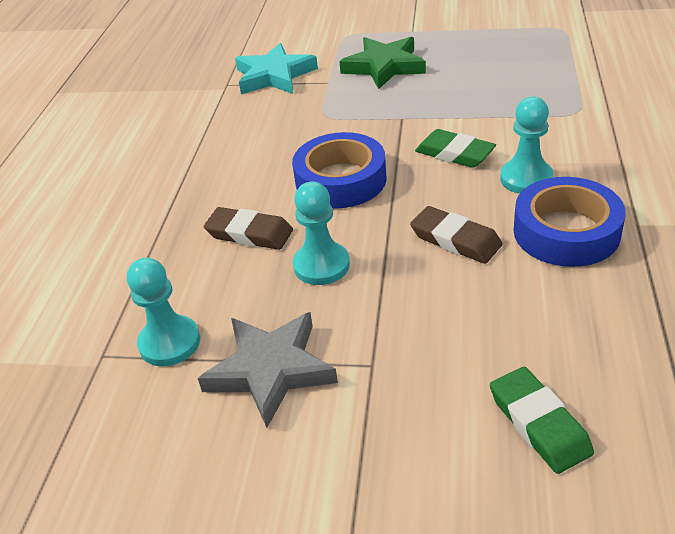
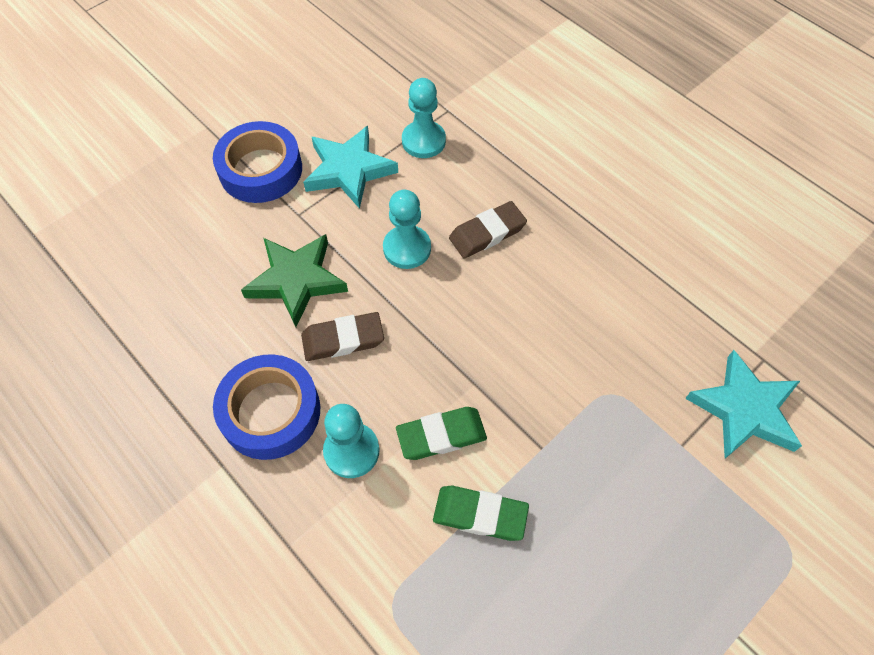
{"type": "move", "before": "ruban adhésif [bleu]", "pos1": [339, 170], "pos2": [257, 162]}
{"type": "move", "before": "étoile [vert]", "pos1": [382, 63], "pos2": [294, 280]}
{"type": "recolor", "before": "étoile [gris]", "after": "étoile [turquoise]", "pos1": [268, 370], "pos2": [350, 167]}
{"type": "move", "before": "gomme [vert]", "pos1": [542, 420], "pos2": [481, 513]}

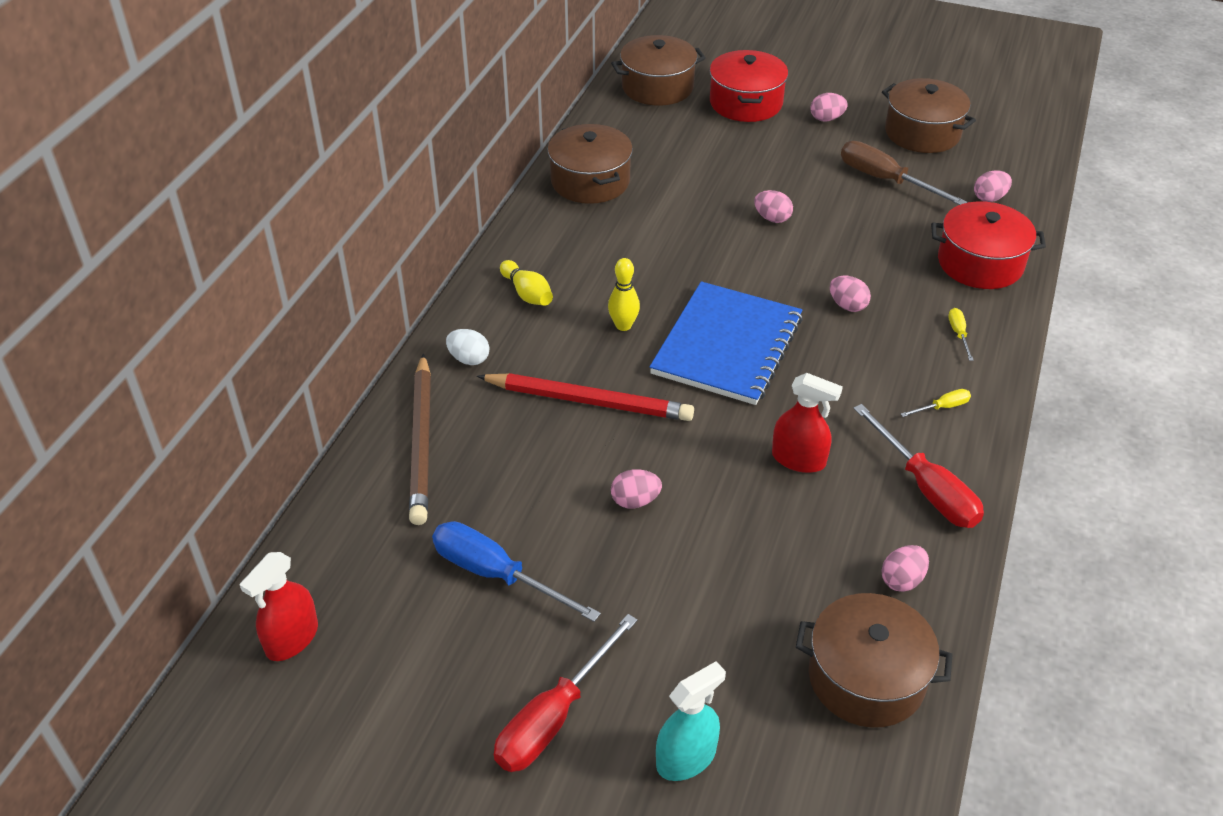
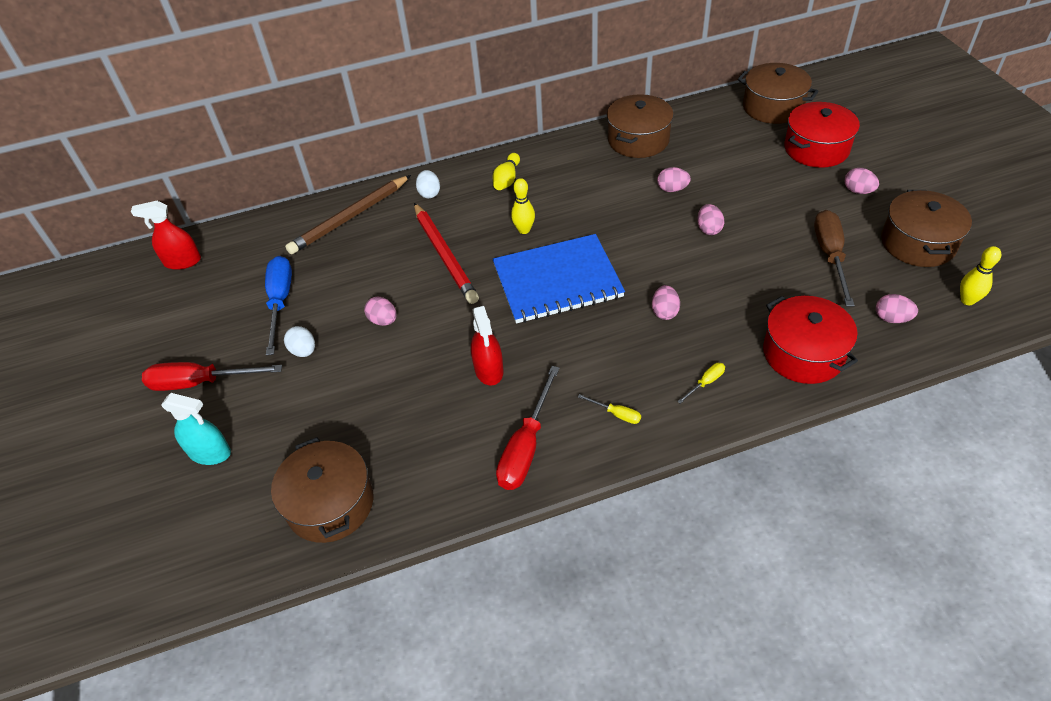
{"type": "insert", "after": "œuf [blanc]", "pos2": [299, 341]}
{"type": "move", "before": "œuf [rose]", "pos1": [905, 568], "pos2": [674, 179]}
{"type": "insert", "after": "quille [jaune]", "pos2": [980, 275]}

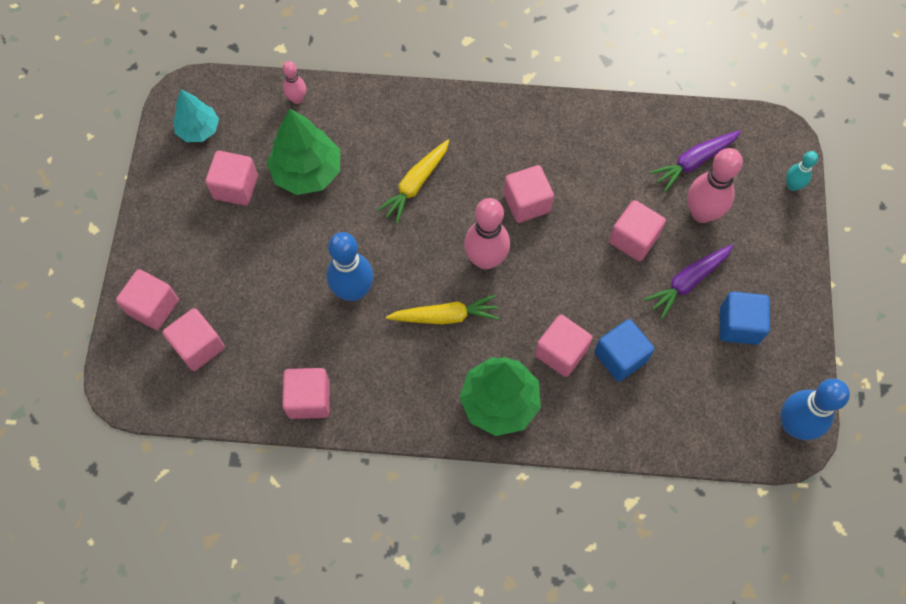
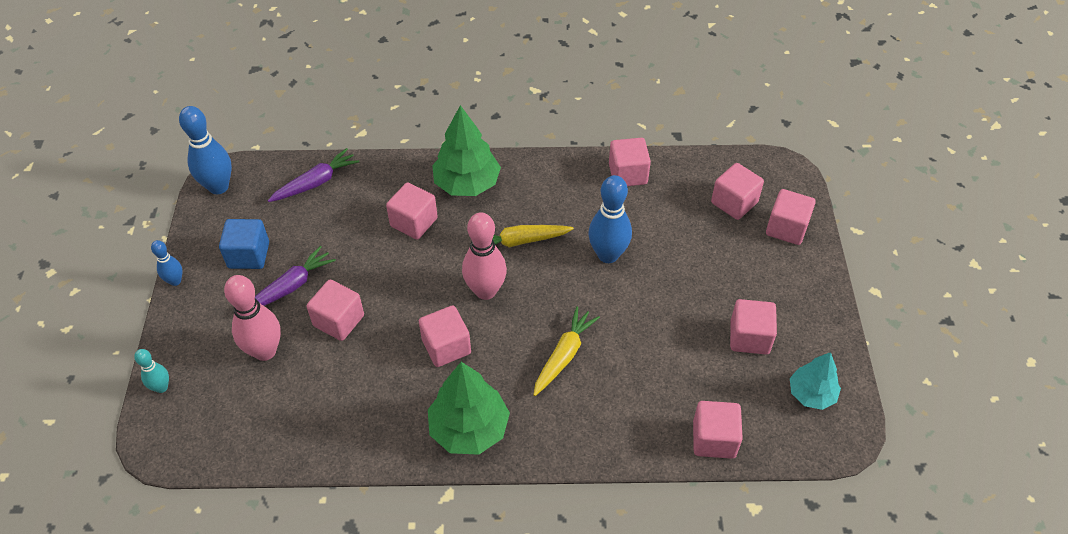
{"type": "insert", "after": "quille [bleu]", "pos2": [167, 263]}
{"type": "move", "before": "carotte [violet]", "pos1": [695, 161], "pos2": [313, 175]}
{"type": "move", "before": "arbre [vert]", "pos1": [303, 152], "pos2": [469, 408]}
{"type": "replace", "before": "quille [rose]", "after": "cube [rose]", "pos1": [294, 82], "pos2": [718, 430]}
{"type": "delete", "before": "cube [bleu]", "pos1": [624, 350]}

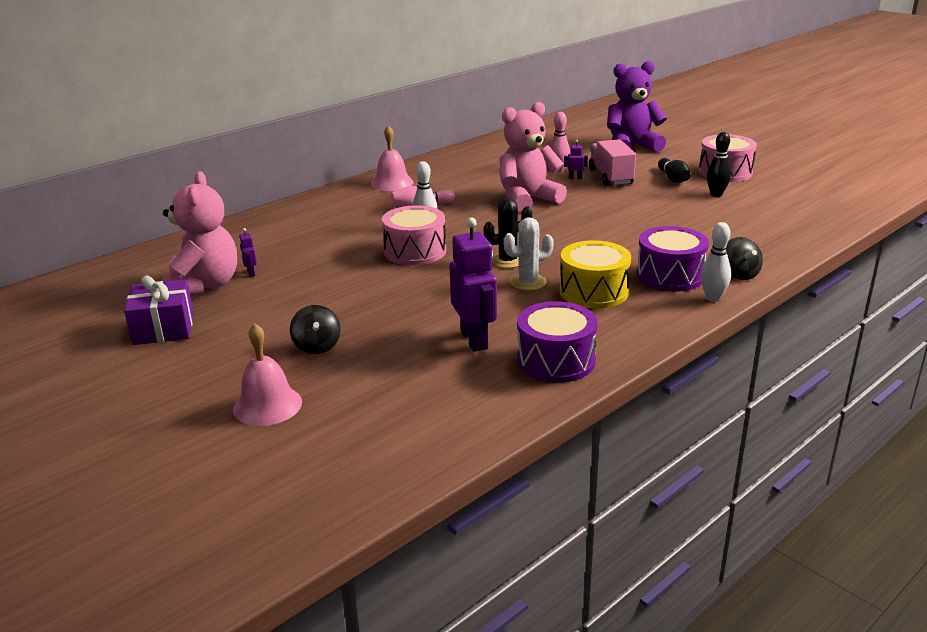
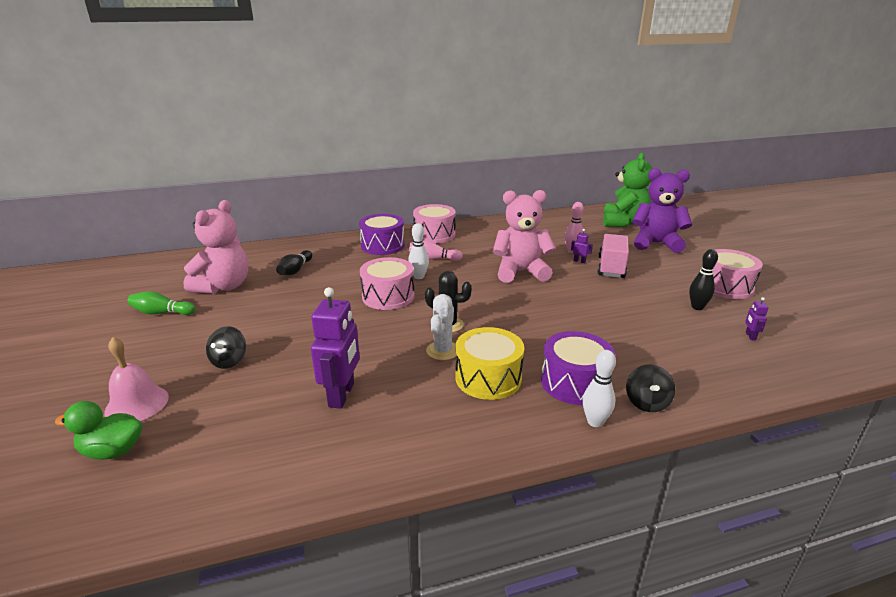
{"type": "insert", "after": "canard [vert]", "pos2": [98, 430]}
{"type": "replace", "before": "cadeau [violet]", "after": "quille [vert]", "pos1": [159, 310], "pos2": [161, 303]}
{"type": "move", "before": "quille [noir]", "pos1": [674, 170], "pos2": [294, 262]}
{"type": "move", "before": "tambour [violet]", "pos1": [557, 342], "pos2": [382, 234]}
{"type": "replace", "before": "cloche [rose]", "after": "tambour [rose]", "pos1": [392, 158], "pos2": [434, 223]}
{"type": "rotate", "before": "cactus [blanc]", "pos1": [528, 254], "pos2": [441, 327], "turn": -75}
{"type": "insert", "after": "ours en peluche [vert]", "pos2": [627, 190]}
{"type": "move", "before": "robot [violet]", "pos1": [248, 252], "pos2": [756, 319]}

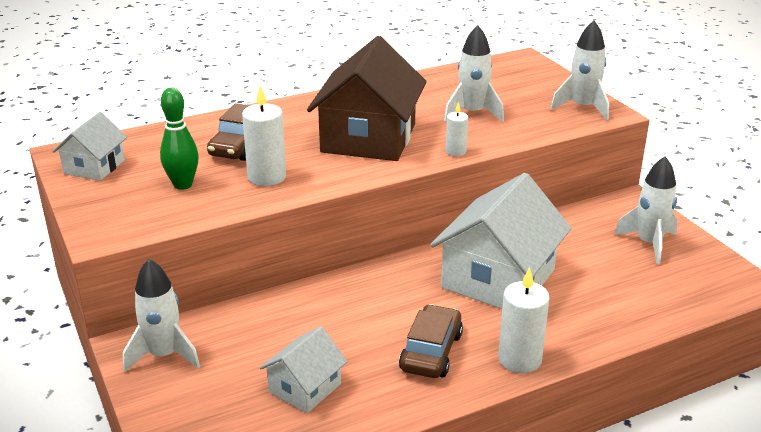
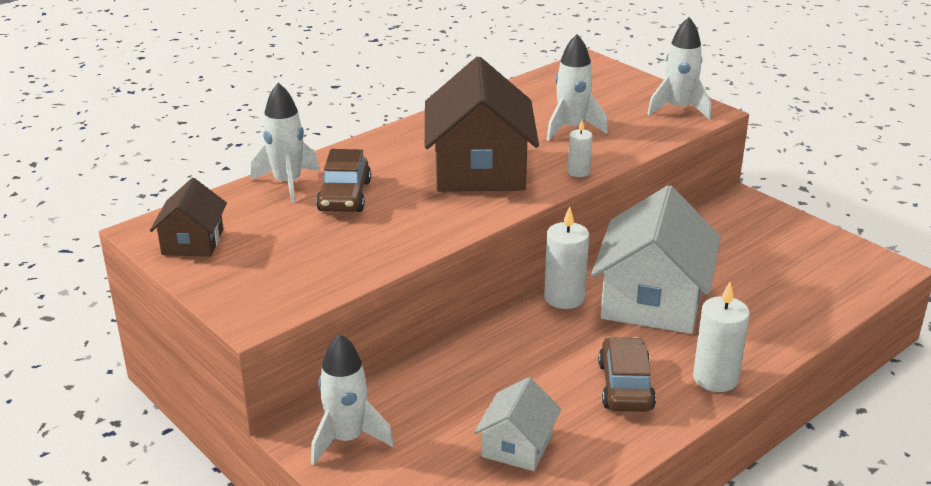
{"type": "recolor", "before": "maison [blanc]", "after": "maison [marron]", "pos1": [89, 146], "pos2": [188, 217]}
{"type": "move", "before": "fusée [blanc]", "pos1": [646, 210], "pos2": [285, 142]}
{"type": "move", "before": "bougie [blanc]", "pos1": [264, 135], "pos2": [566, 257]}
{"type": "delete", "before": "quille [vert]", "pos1": [179, 139]}

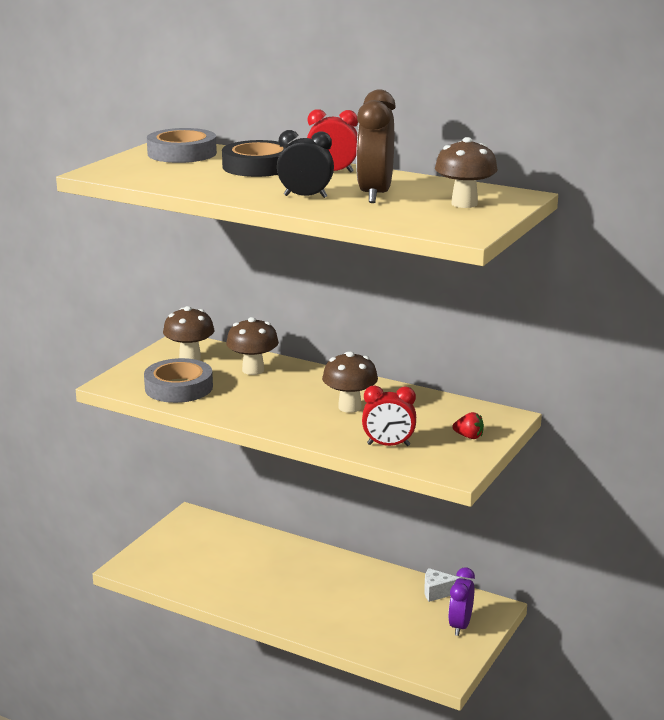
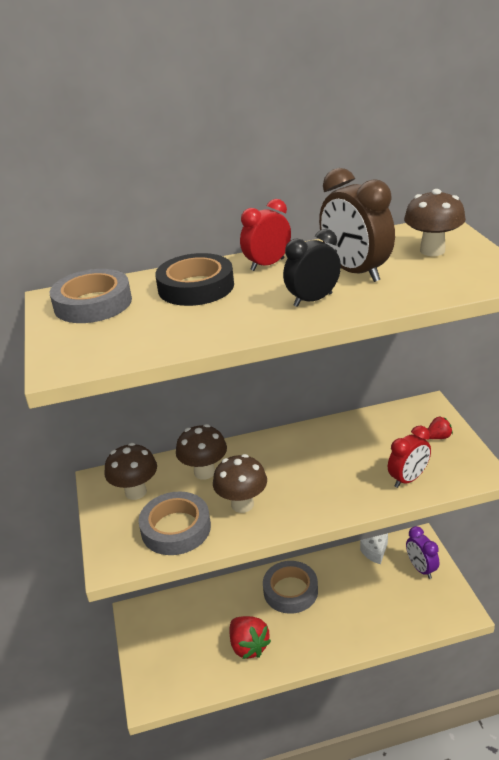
{"type": "move", "before": "champignon [marron]", "pos1": [350, 382], "pos2": [240, 483]}
{"type": "insert", "after": "fraise [rouge]", "pos2": [250, 637]}
{"type": "insert", "after": "ruban adhésif [gris]", "pos2": [290, 587]}

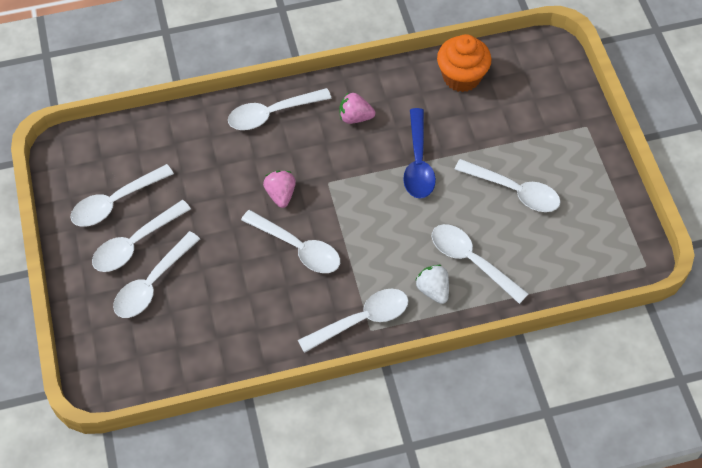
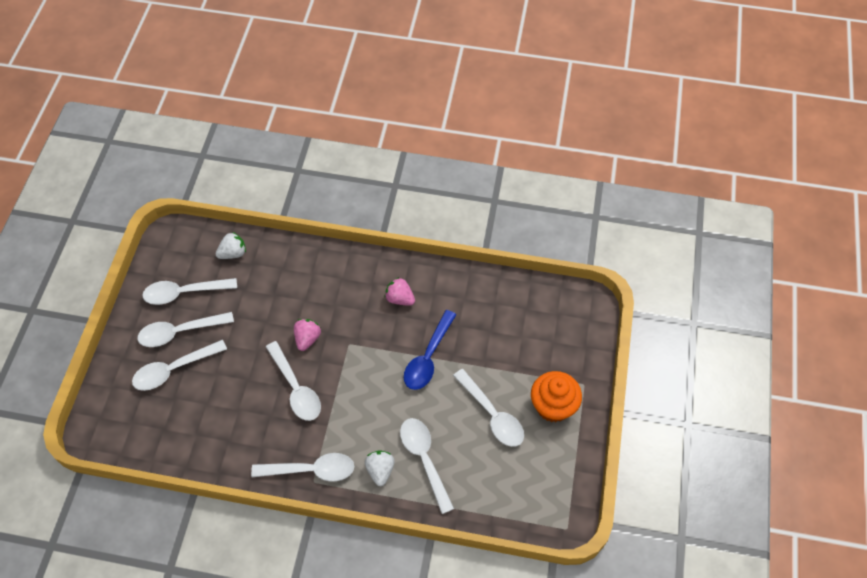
{"type": "insert", "after": "fraise [blanc]", "pos2": [231, 245]}
{"type": "move", "before": "muffin [orange]", "pos1": [464, 63], "pos2": [556, 396]}
{"type": "delete", "before": "cuillère [blanc]", "pos1": [280, 109]}

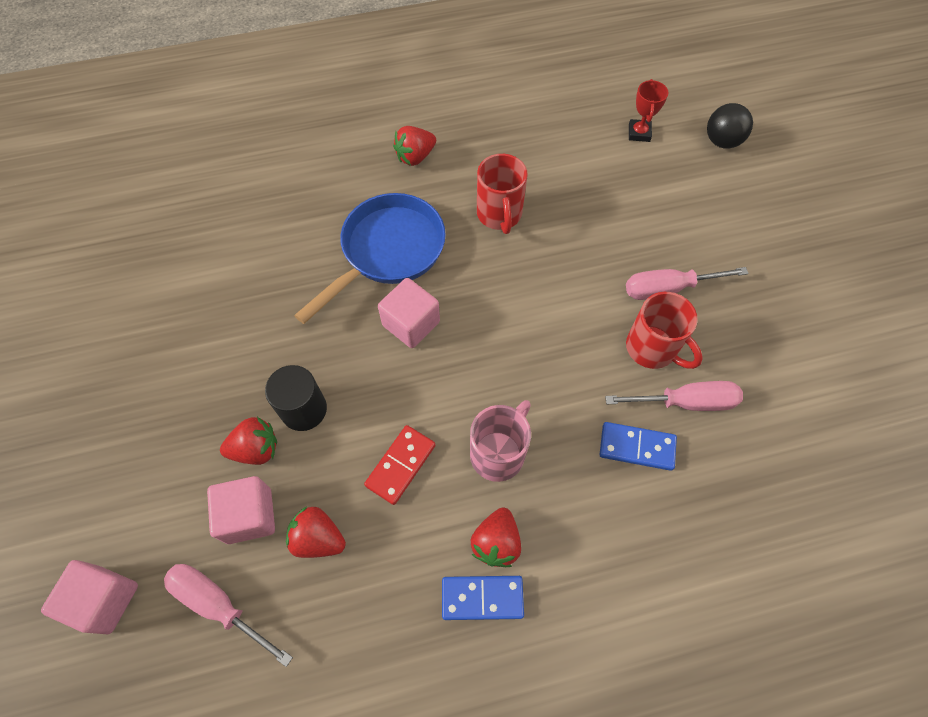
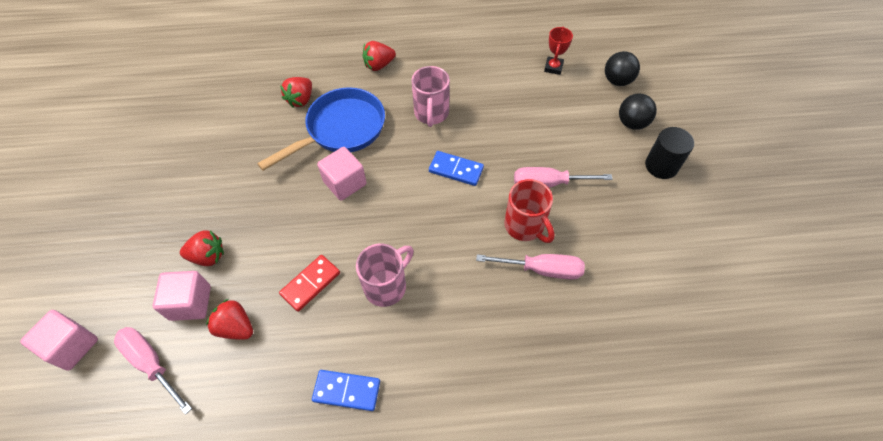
{"type": "move", "before": "fraise [rouge]", "pos1": [496, 537], "pos2": [296, 92]}
{"type": "recolor", "before": "tasse [rouge]", "after": "tasse [rose]", "pos1": [502, 194], "pos2": [431, 96]}
{"type": "move", "before": "domino [bleu]", "pos1": [638, 446], "pos2": [456, 168]}
{"type": "insert", "after": "balle [noir]", "pos2": [638, 112]}
{"type": "move", "before": "cylindre [noir]", "pos1": [296, 398], "pos2": [669, 153]}

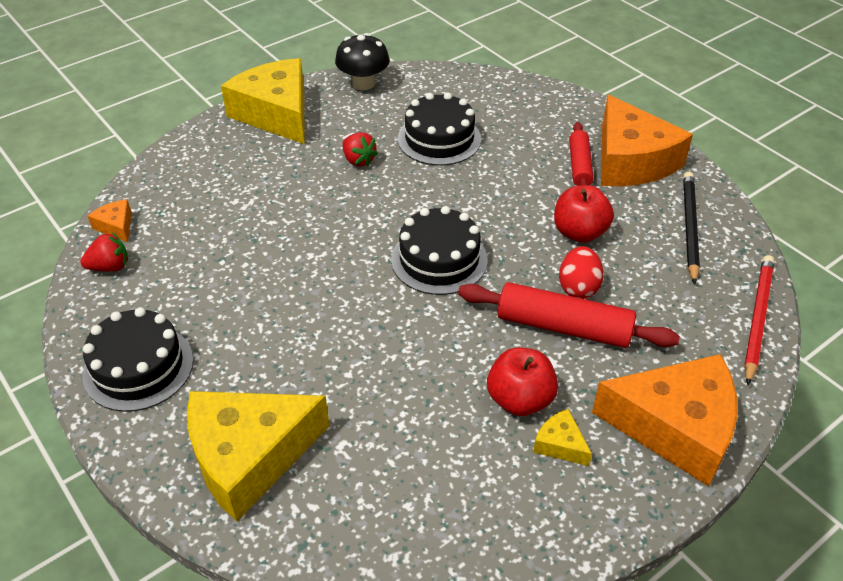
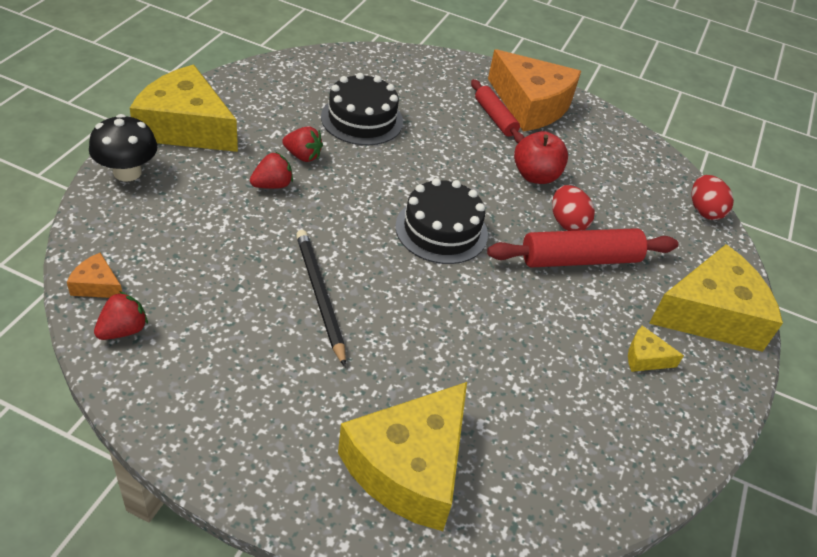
{"type": "move", "before": "champignon [noir]", "pos1": [362, 61], "pos2": [123, 147]}
{"type": "insert", "after": "fraise [rouge]", "pos2": [271, 170]}
{"type": "move", "before": "crayon [noir]", "pos1": [691, 228], "pos2": [321, 298]}
{"type": "recolor", "before": "fromage [orange]", "after": "fromage [jaune]", "pos1": [665, 420], "pos2": [716, 298]}
{"type": "replace", "before": "crayon [rouge]", "after": "œuf [rouge]", "pos1": [759, 320], "pos2": [713, 197]}
{"type": "delete", "before": "gâteau [noir]", "pos1": [138, 359]}
{"type": "delete", "before": "pomme [rouge]", "pos1": [522, 382]}

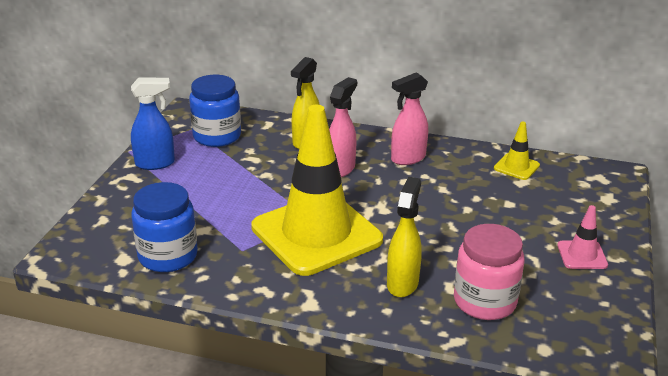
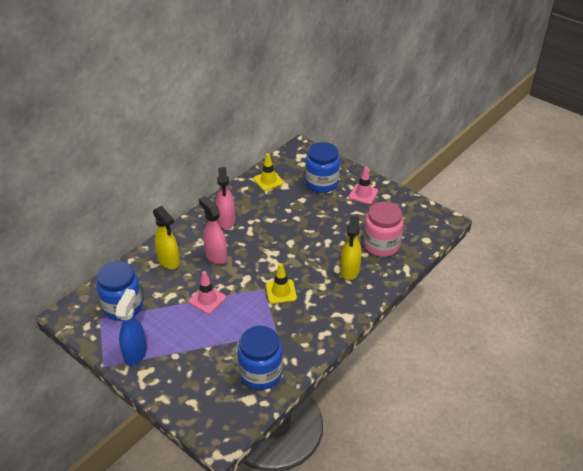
{"type": "insert", "after": "cône de chantier [rose]", "pos2": [207, 292]}
{"type": "resize", "before": "cône de chantier [jaune]", "pos1": [317, 190], "pos2": [281, 283], "scale": 0.4}
{"type": "insert", "after": "bocal [bleu]", "pos2": [322, 167]}
{"type": "rotate", "before": "vaporisateur [jaune]", "pos1": [404, 237], "pos2": [351, 248], "turn": -120}

